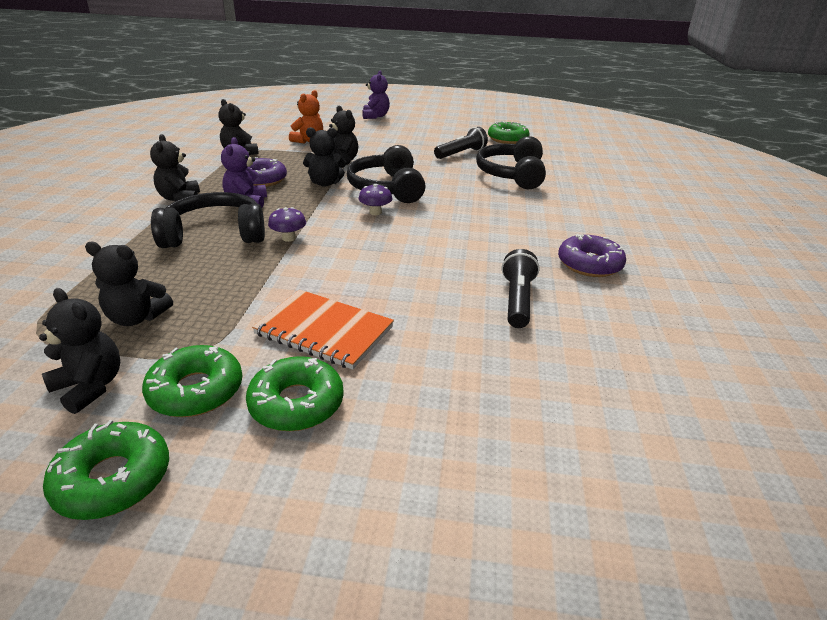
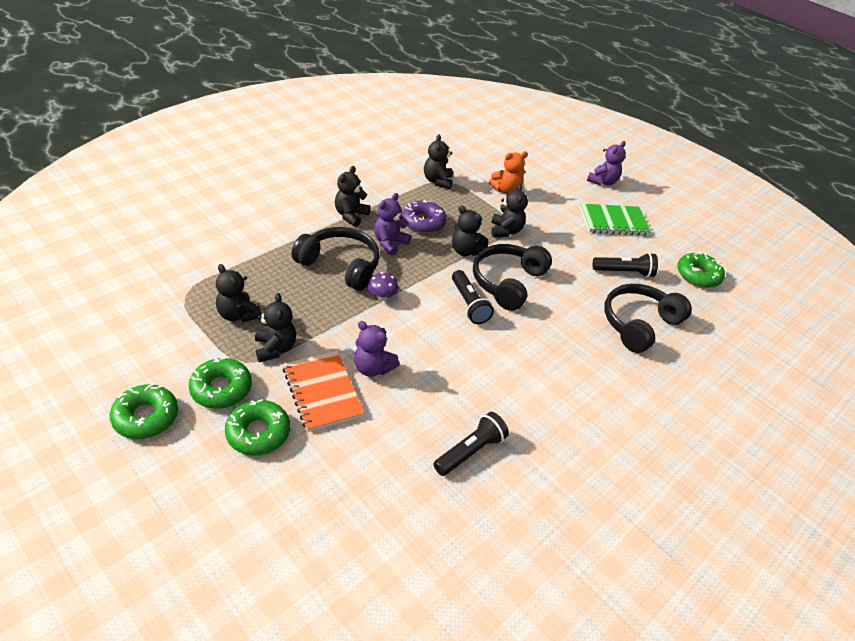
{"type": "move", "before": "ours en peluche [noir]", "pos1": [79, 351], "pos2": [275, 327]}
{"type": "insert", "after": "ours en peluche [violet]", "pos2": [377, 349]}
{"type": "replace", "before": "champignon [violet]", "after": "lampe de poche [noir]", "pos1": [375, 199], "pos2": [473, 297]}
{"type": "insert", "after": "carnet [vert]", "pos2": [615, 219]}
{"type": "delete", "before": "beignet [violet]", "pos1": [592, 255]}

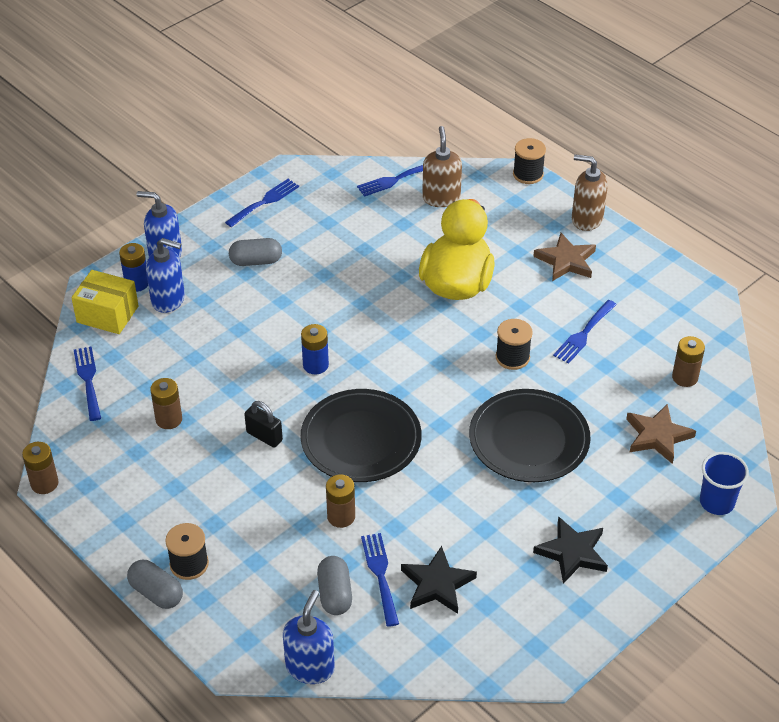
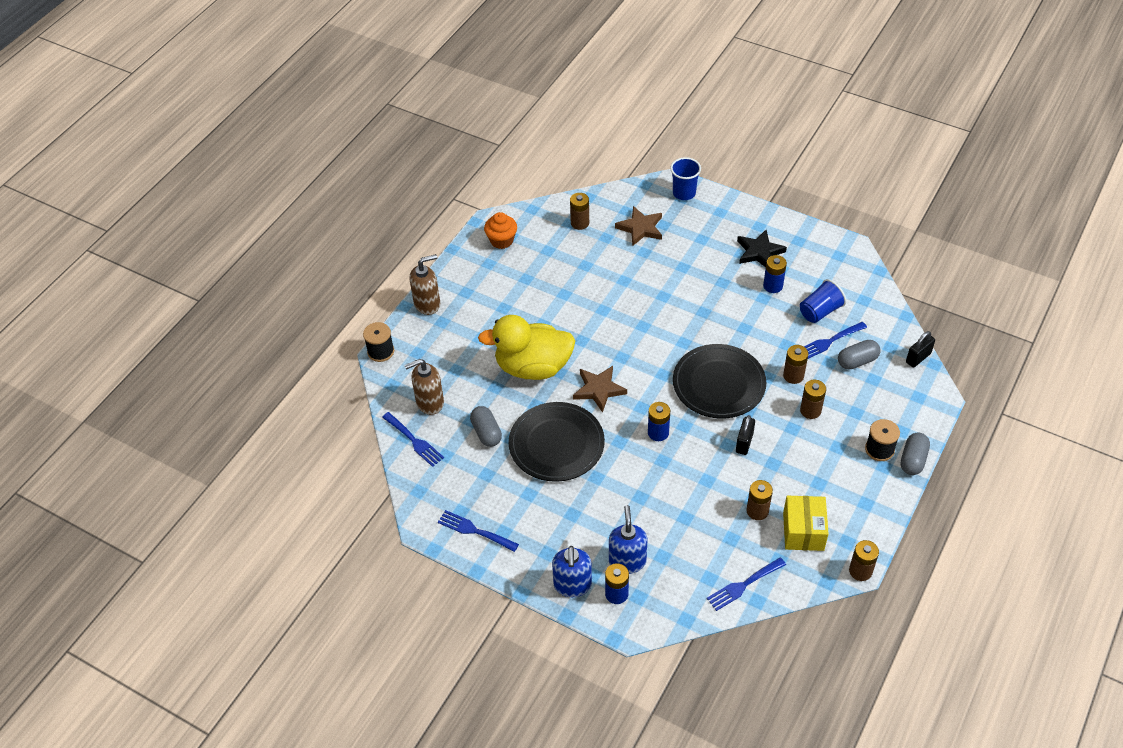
{"type": "rotate", "before": "distributeur de savon [marron]", "pos1": [590, 192], "pos2": [424, 284], "turn": -120}
{"type": "move", "before": "gélule [gris]", "pos1": [255, 252], "pos2": [486, 426]}
{"type": "insert", "after": "muffin [orange]", "pos2": [500, 230]}
{"type": "move", "before": "assiette [noir]", "pos1": [530, 435], "pos2": [556, 442]}
{"type": "move", "before": "étoile [marron]", "pos1": [564, 257], "pos2": [600, 389]}
{"type": "insert", "after": "pile [bleu]", "pos2": [775, 274]}
{"type": "move", "before": "boîte [jaune]", "pos1": [105, 302], "pos2": [806, 523]}
{"type": "replace", "before": "étoile [noir]", "after": "gobelet [bleu]", "pos1": [439, 580], "pos2": [823, 301]}
{"type": "insert", "after": "pile [marron]", "pos2": [813, 399]}
{"type": "replace", "before": "distributeur de savon [bleu]", "after": "cadenas [noir]", "pos1": [309, 637], "pos2": [920, 349]}
{"type": "delete", "before": "bobine [noir]", "pos1": [514, 344]}
{"type": "delete", "before": "fourchette [bleu]", "pos1": [585, 332]}

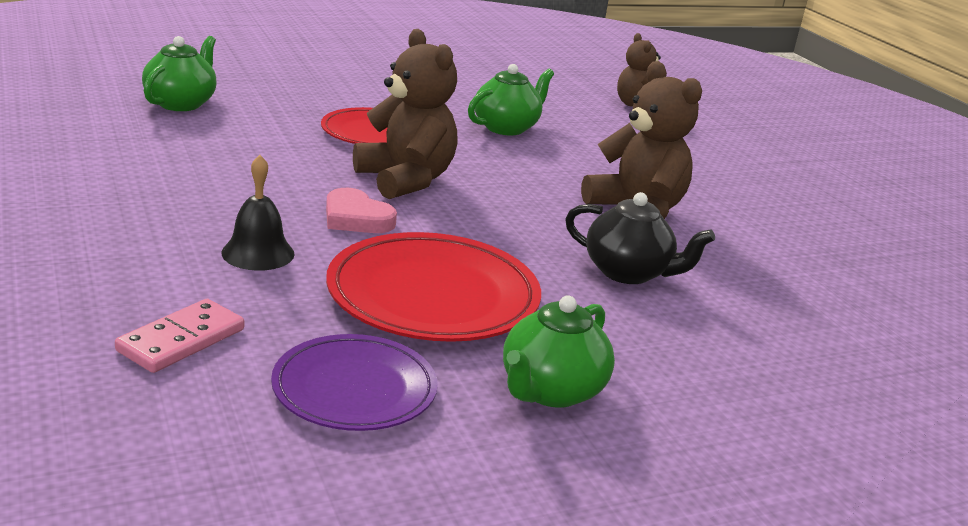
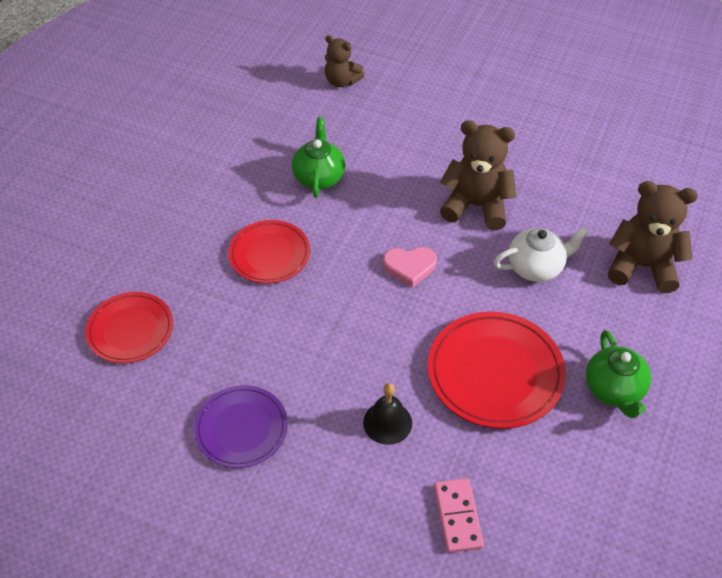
{"type": "replace", "before": "théière [vert]", "after": "assiette [rouge]", "pos1": [179, 73], "pos2": [129, 327]}
{"type": "move", "before": "assiette [violet]", "pos1": [354, 382], "pos2": [241, 426]}
{"type": "move", "before": "cœur [rose]", "pos1": [361, 210], "pos2": [410, 267]}
{"type": "recolor", "before": "théière [noir]", "after": "théière [blanc]", "pos1": [640, 238], "pos2": [541, 254]}
{"type": "move", "before": "ours en peluche [marron]", "pos1": [405, 114], "pos2": [653, 237]}

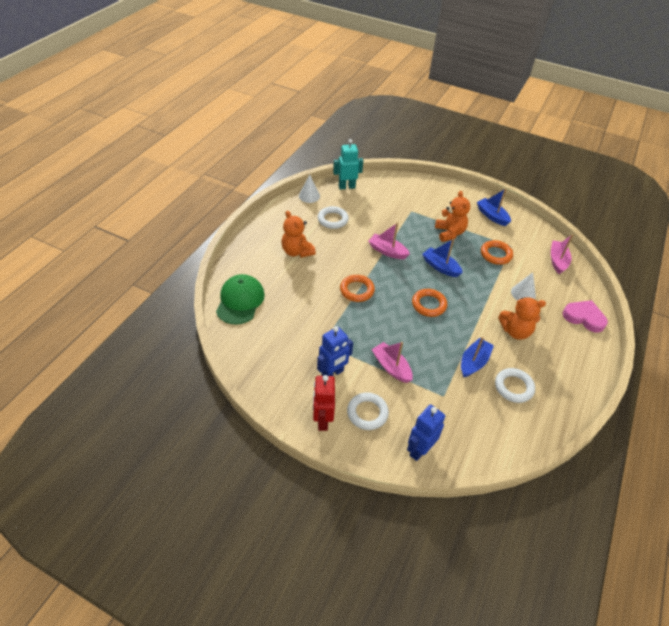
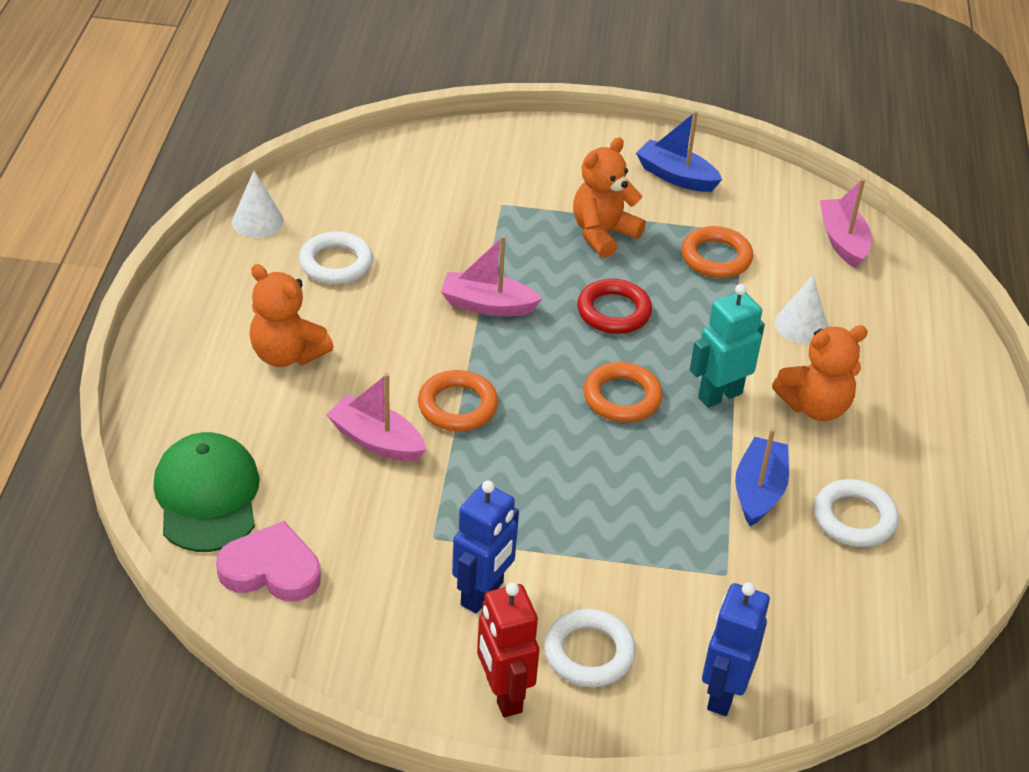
{"type": "move", "before": "cœur [rose]", "pos1": [585, 316], "pos2": [268, 561]}
{"type": "move", "before": "bateau [rose]", "pos1": [392, 362], "pos2": [376, 417]}
{"type": "rotate", "before": "ours en peluche [orange]", "pos1": [452, 216], "pos2": [609, 197], "turn": -105}
{"type": "replace", "before": "bateau [bleu]", "after": "anneau [rouge]", "pos1": [442, 258], "pos2": [614, 306]}
{"type": "move", "before": "robot [turquoise]", "pos1": [348, 164], "pos2": [727, 346]}

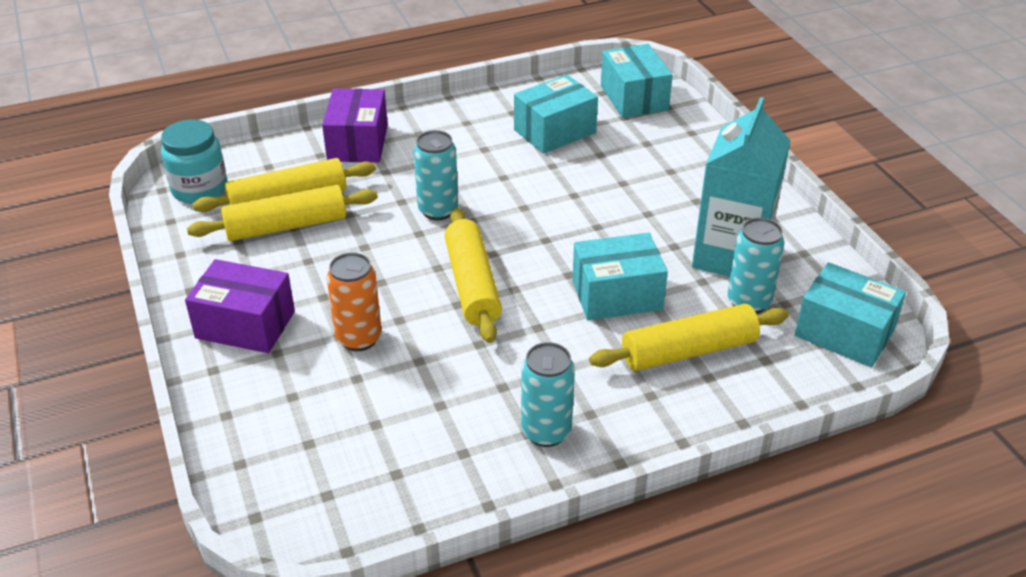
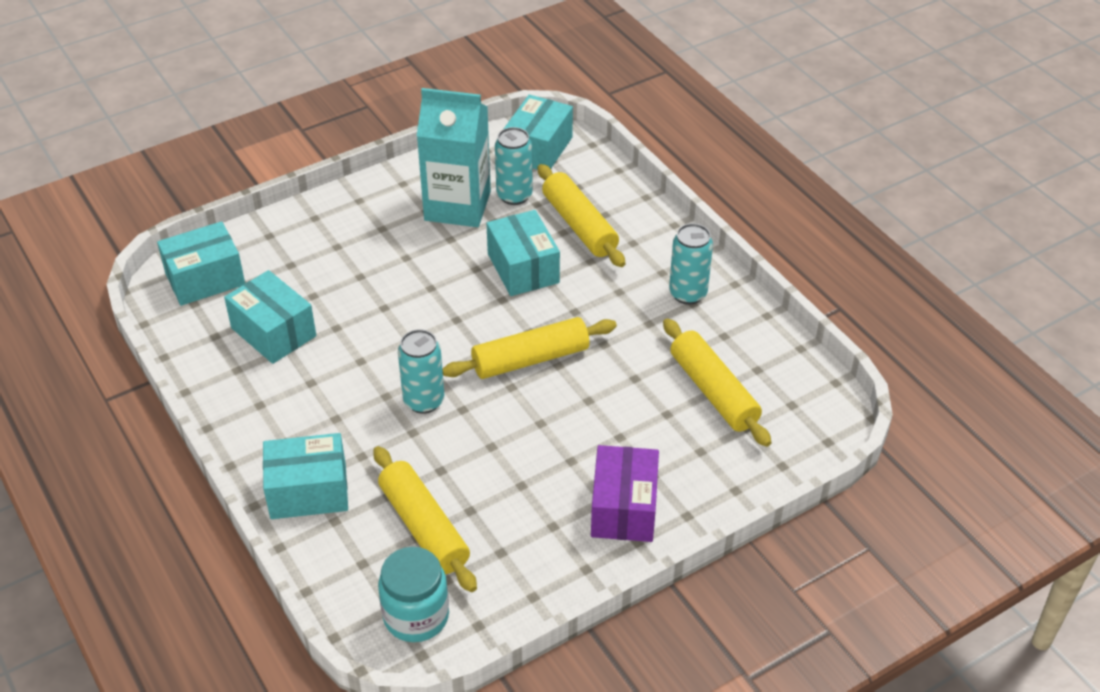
{"type": "recolor", "before": "boîte [violet]", "after": "boîte [turquoise]", "pos1": [355, 125], "pos2": [305, 476]}
{"type": "move", "before": "rouleau à pâtisserie [jaune]", "pos1": [282, 213], "pos2": [717, 382]}
{"type": "delete", "before": "canette [orange]", "pos1": [354, 301]}

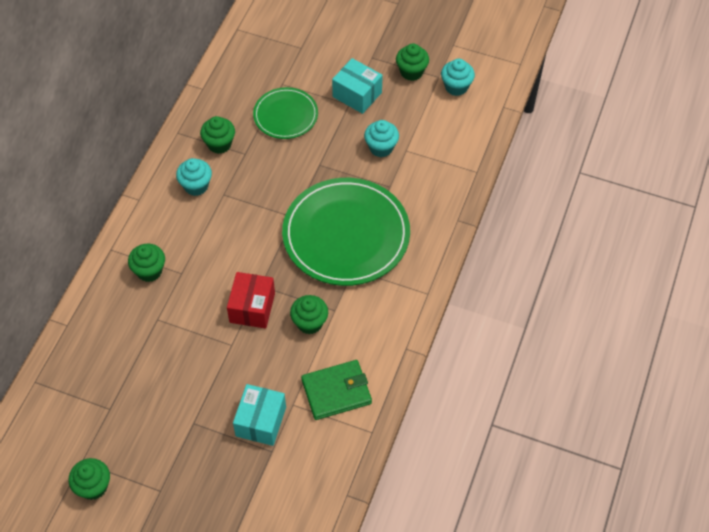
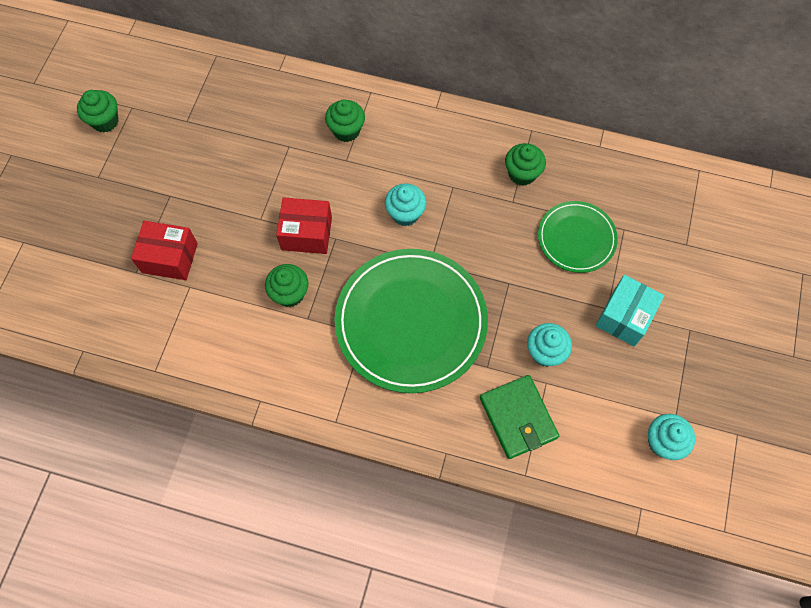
{"type": "recolor", "before": "boîte [turquoise]", "after": "boîte [rouge]", "pos1": [259, 415], "pos2": [164, 250]}
{"type": "move", "before": "muffin [turquoise]", "pos1": [194, 177], "pos2": [405, 204]}
{"type": "move", "before": "portefeuille [vert]", "pos1": [336, 390], "pos2": [519, 417]}
{"type": "delete", "before": "muffin [vert]", "pos1": [412, 62]}

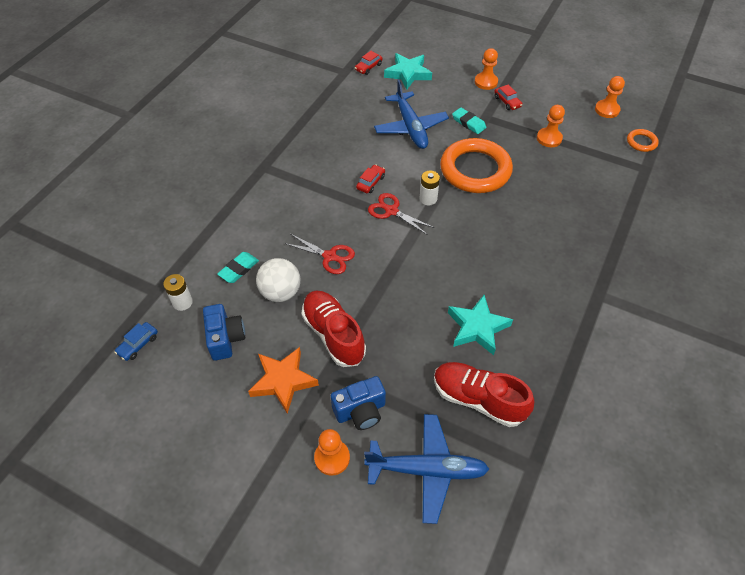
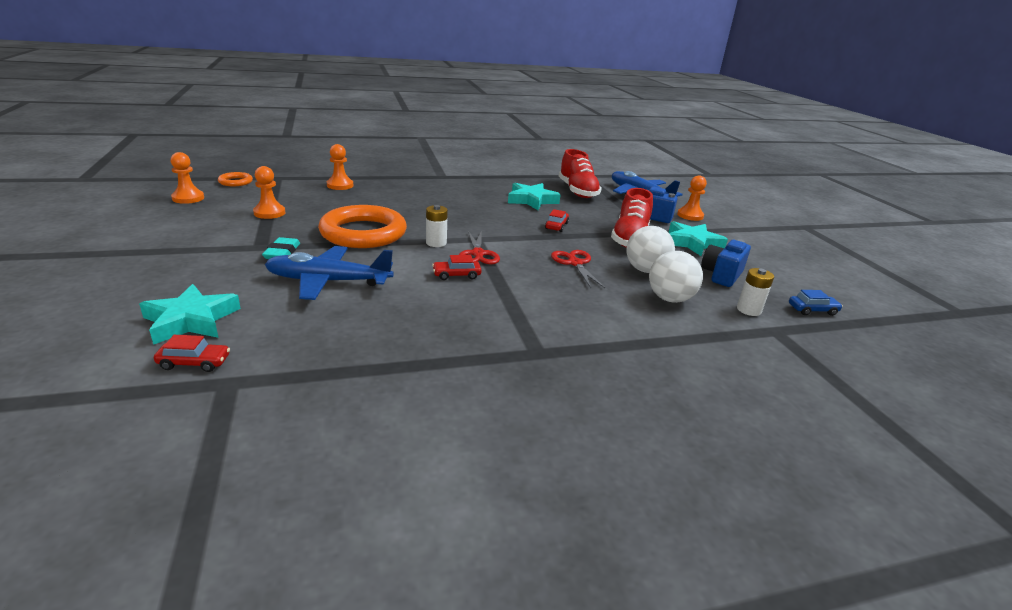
{"type": "rotate", "before": "avion [bleu]", "pos1": [411, 114], "pos2": [329, 273], "turn": -120}
{"type": "move", "before": "pion [orange]", "pos1": [486, 69], "pos2": [340, 167]}
{"type": "move", "before": "voiture [rouge]", "pos1": [508, 97], "pos2": [557, 220]}
{"type": "replace", "before": "gomme [turquoise]", "after": "balle [blanc]", "pos1": [238, 267], "pos2": [676, 277]}
{"type": "recolor", "before": "étoile [orange]", "after": "étoile [turquoise]", "pos1": [283, 380], "pos2": [698, 238]}

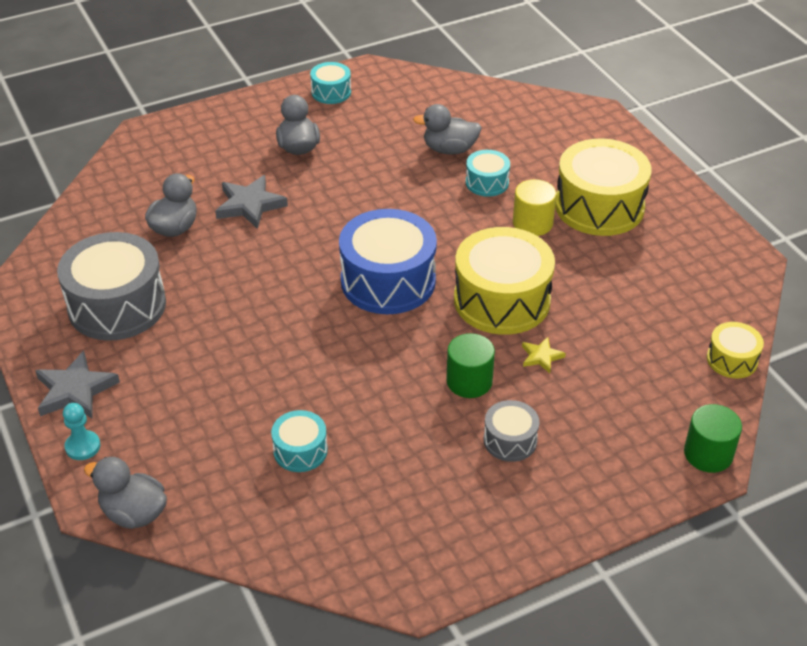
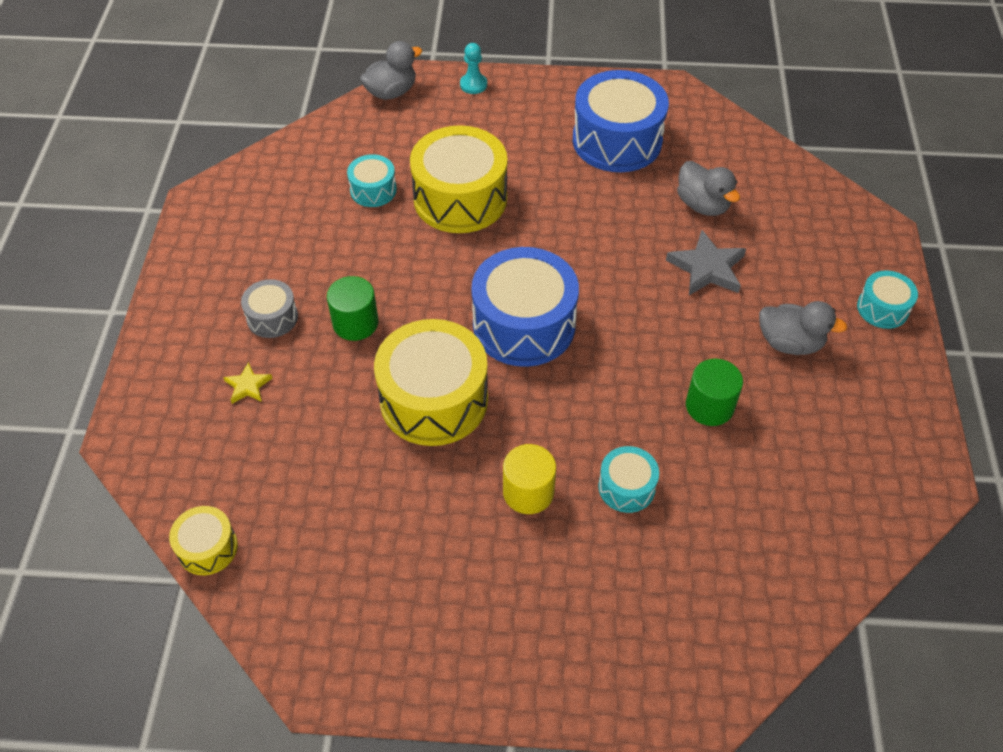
{"type": "move", "before": "étoile [jaune]", "pos1": [544, 355], "pos2": [247, 383]}
{"type": "move", "before": "tambour [jaune]", "pos1": [603, 187], "pos2": [459, 179]}
{"type": "recolor", "before": "tambour [gris]", "after": "tambour [bleu]", "pos1": [111, 286], "pos2": [621, 121]}
{"type": "move", "before": "cylindre [vert]", "pos1": [713, 438], "pos2": [714, 392]}
{"type": "move", "before": "tambour [turquoise]", "pos1": [330, 83], "pos2": [887, 299]}
{"type": "delete", "before": "étoile [gris]", "pos1": [77, 385]}
{"type": "delete", "before": "canard [gris]", "pos1": [447, 129]}

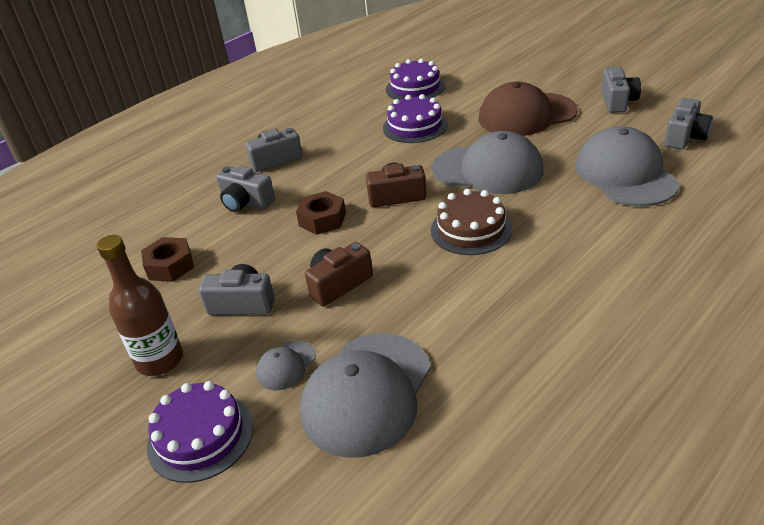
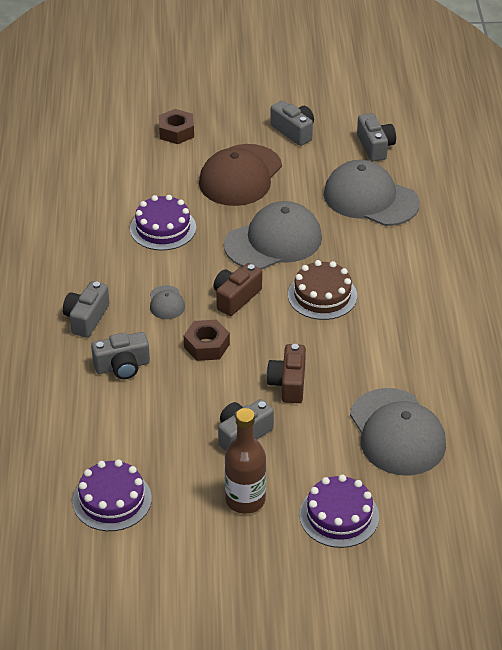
{"type": "move", "before": "gâteau [violet]", "pos1": [415, 79], "pos2": [112, 495]}
{"type": "move", "before": "casquette [gris]", "pos1": [286, 365], "pos2": [167, 302]}
{"type": "move", "before": "écrou [marron]", "pos1": [167, 259], "pos2": [176, 126]}

